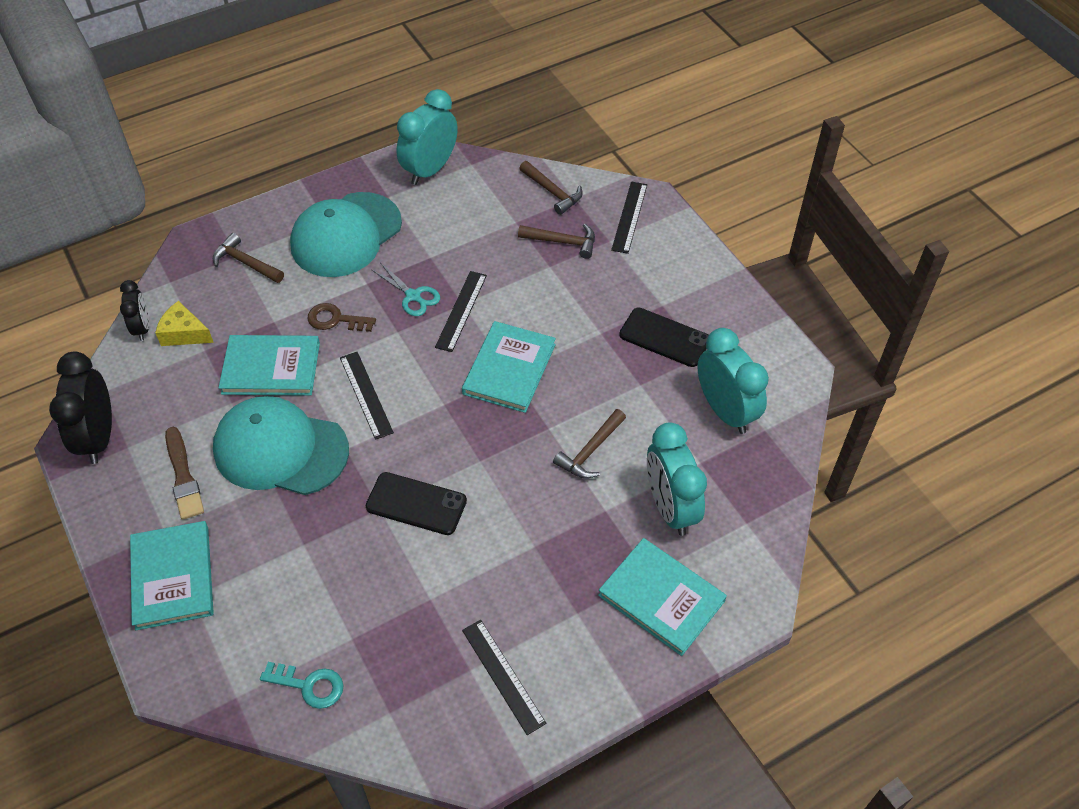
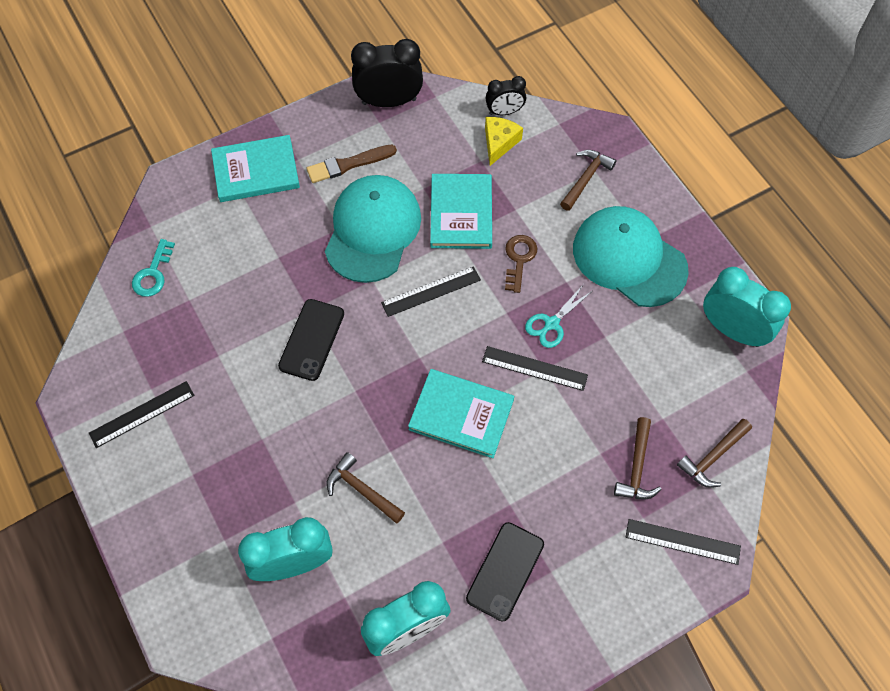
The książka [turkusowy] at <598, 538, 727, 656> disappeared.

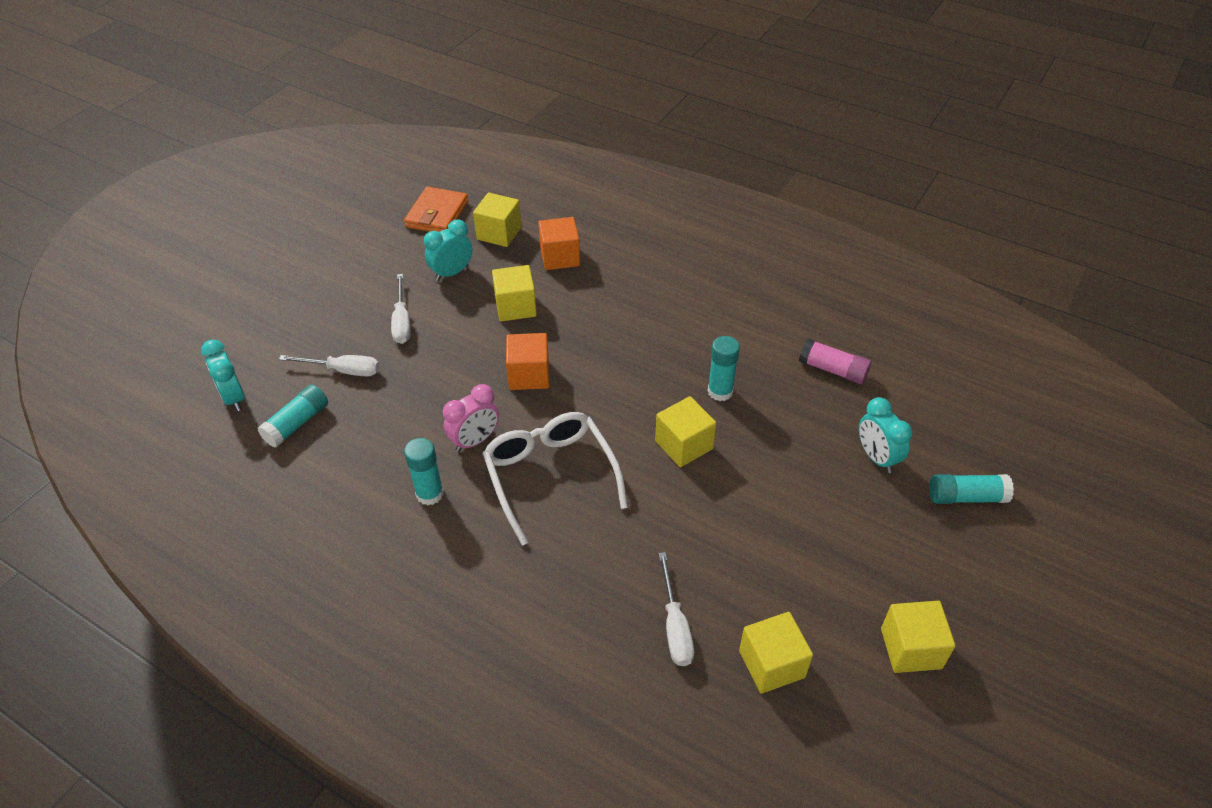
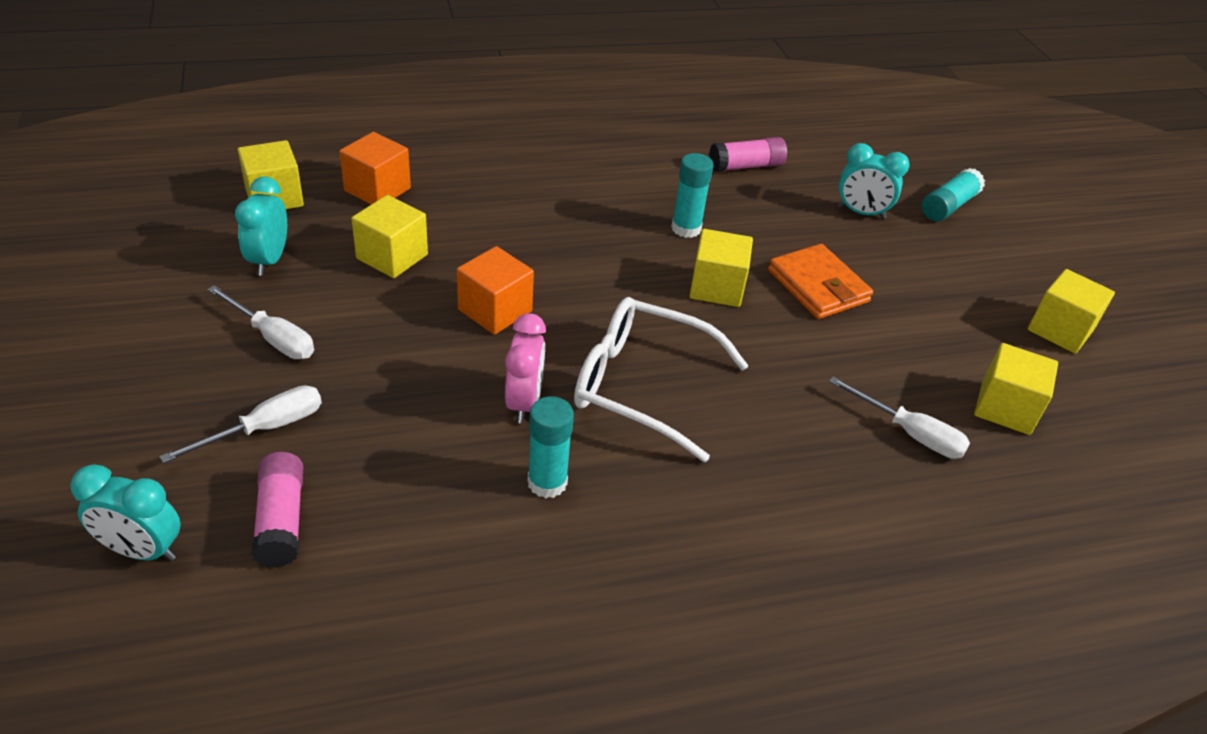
The klej w sztyfcie [turkusowy] at <258, 384, 328, 448> became the klej w sztyfcie [różowy] at <251, 452, 303, 567>. The portfel [pomarańczowy] moved from <404, 187, 468, 232> to <768, 244, 873, 319>.

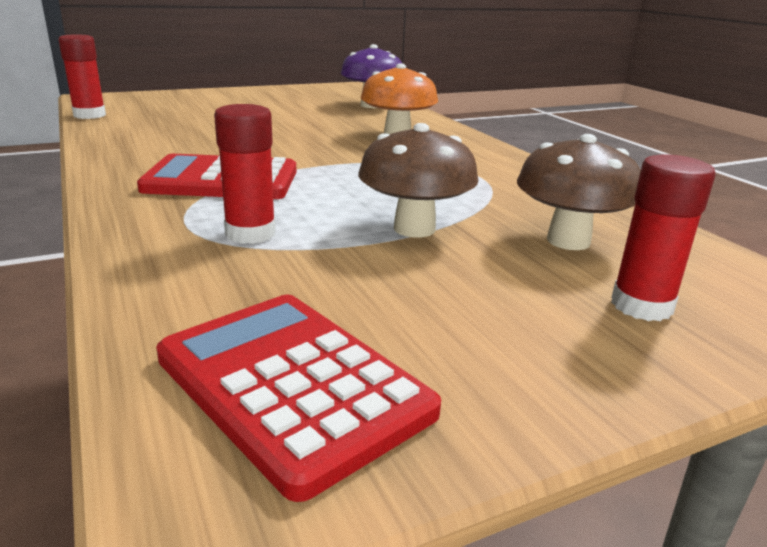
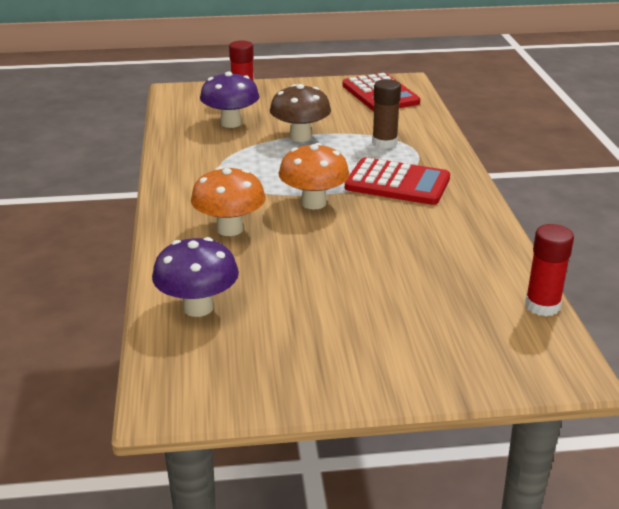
The klej w sztyfcie [czerwony] at <214, 104, 276, 244> became the klej w sztyfcie [brązowy] at <372, 79, 401, 149>. The grzyb [brązowy] at <517, 134, 641, 250> became the grzyb [fioletowy] at <200, 71, 260, 128>. The grzyb [pomarańczowy] at <278, 143, 350, 210> appeared.

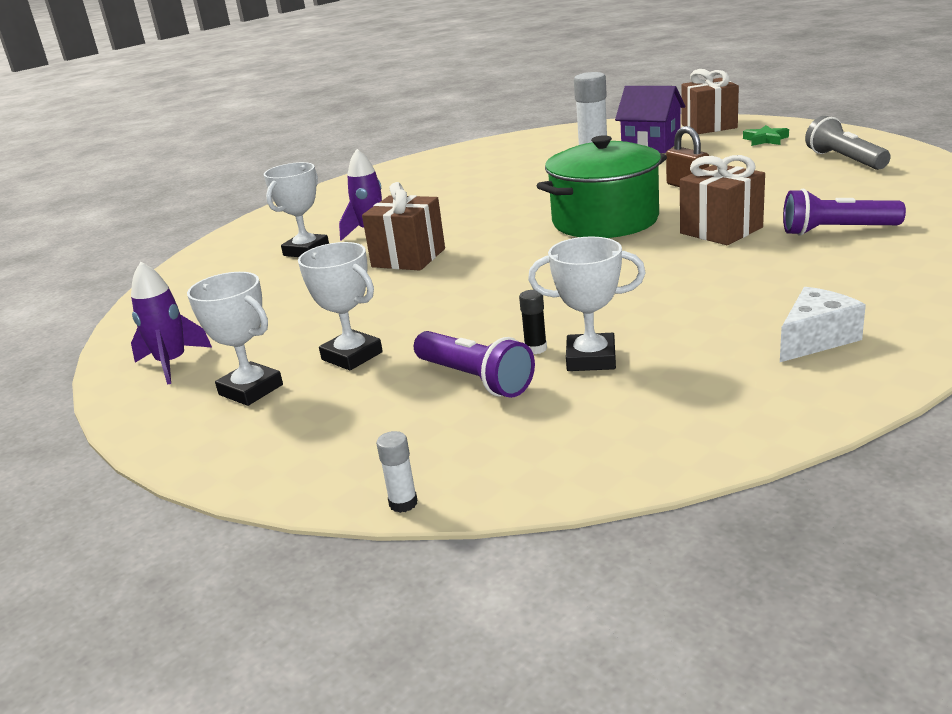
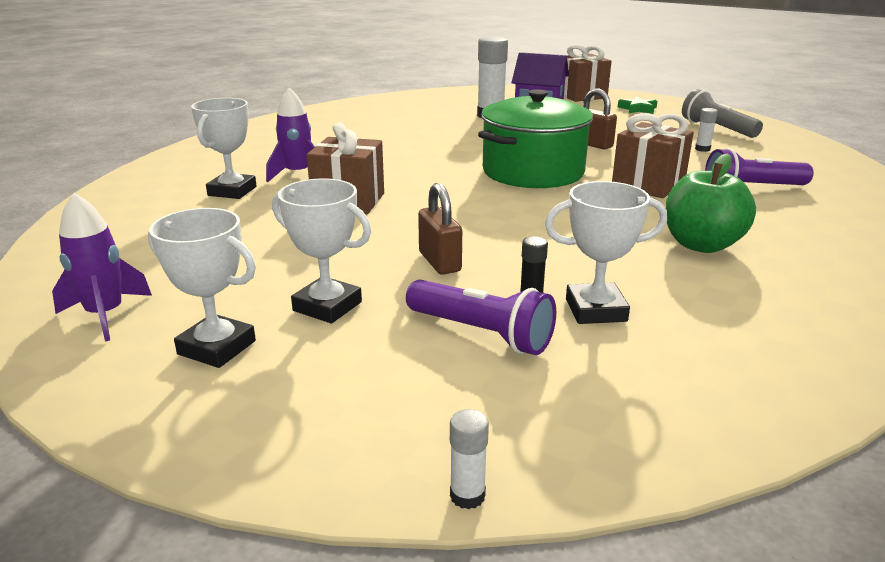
The ser [biały] at <780, 287, 866, 362> disappeared. The kłódka [brązowy] at <418, 183, 462, 275> appeared. The jabłko [zielony] at <665, 153, 756, 253> appeared. The klej w sztyfcie [biały] at <695, 108, 718, 152> appeared.

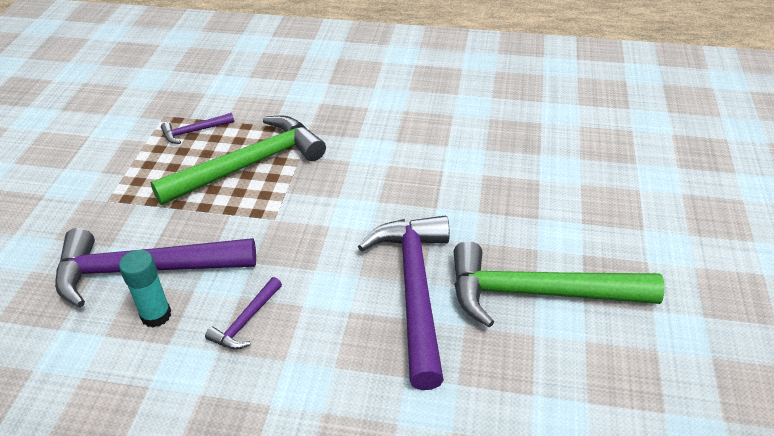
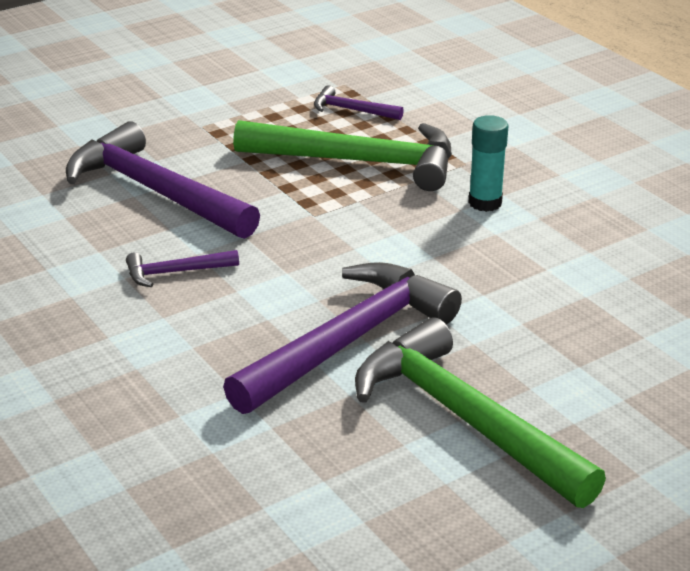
The klej w sztyfcie [turkusowy] moved from <119, 250, 171, 327> to <468, 115, 509, 212>.

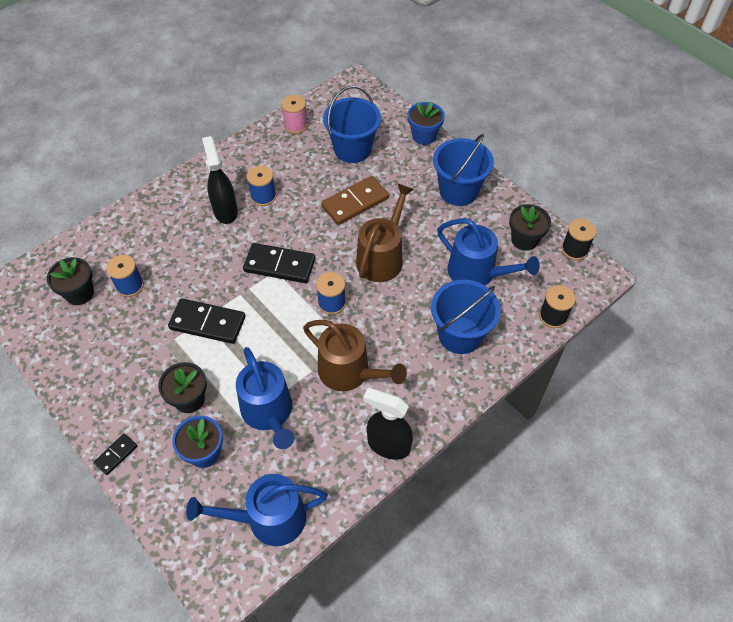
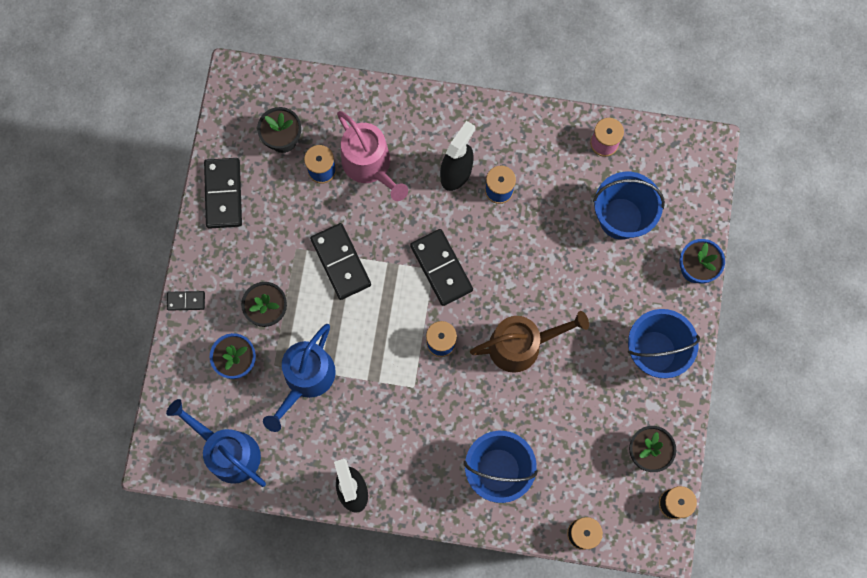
The konewka [brązowy] at <303, 320, 407, 391> disappeared. The kostka domina [brązowy] at <321, 176, 389, 225> disappeared. The konewka [niebieski] at <437, 218, 540, 286> disappeared. The kostka domina [czarny] at <204, 158, 242, 229> appeared. The konewka [różowy] at <337, 111, 408, 201> appeared.

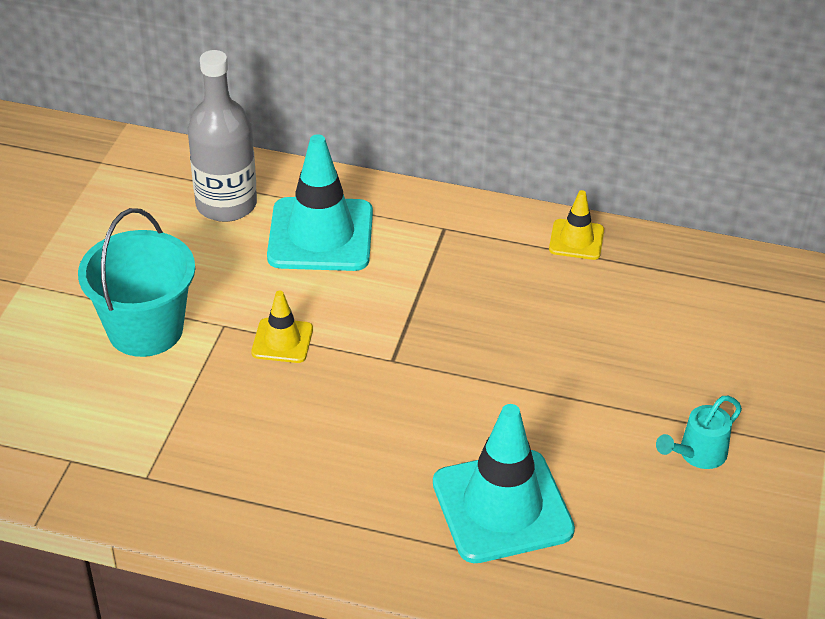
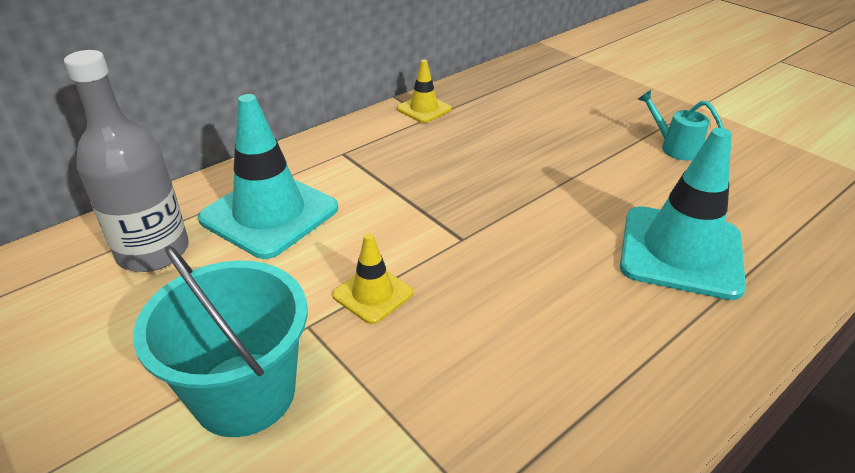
The konewka [turkusowy] at <656, 396, 742, 469> turned 135 degrees clockwise.

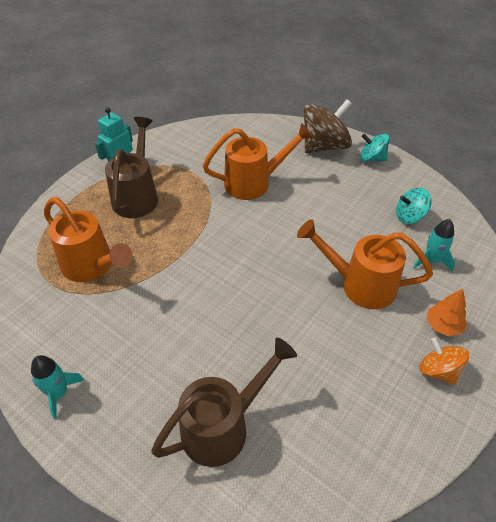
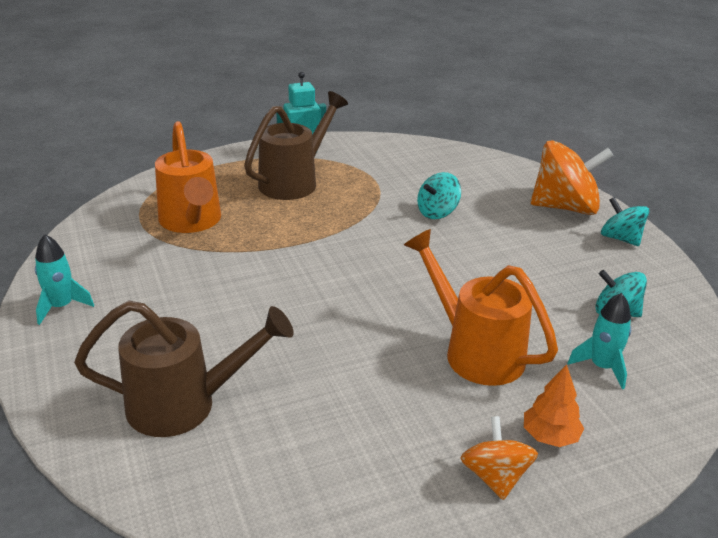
The konewka [pomarańczowy] at <203, 123, 314, 200> was replaced by the bączek [turkusowy] at <417, 172, 461, 219>. The bączek [brązowy] at <304, 99, 352, 153> became the bączek [pomarańczowy] at <531, 140, 614, 215>.

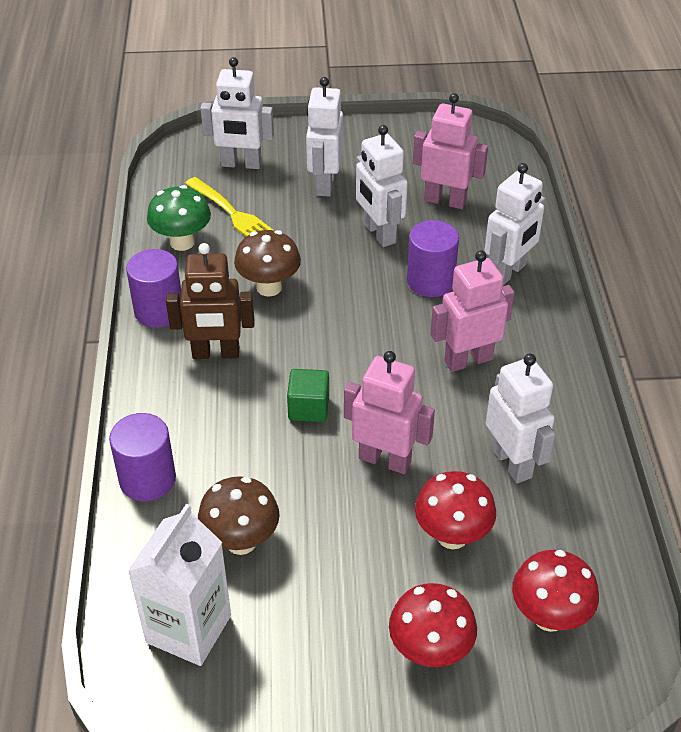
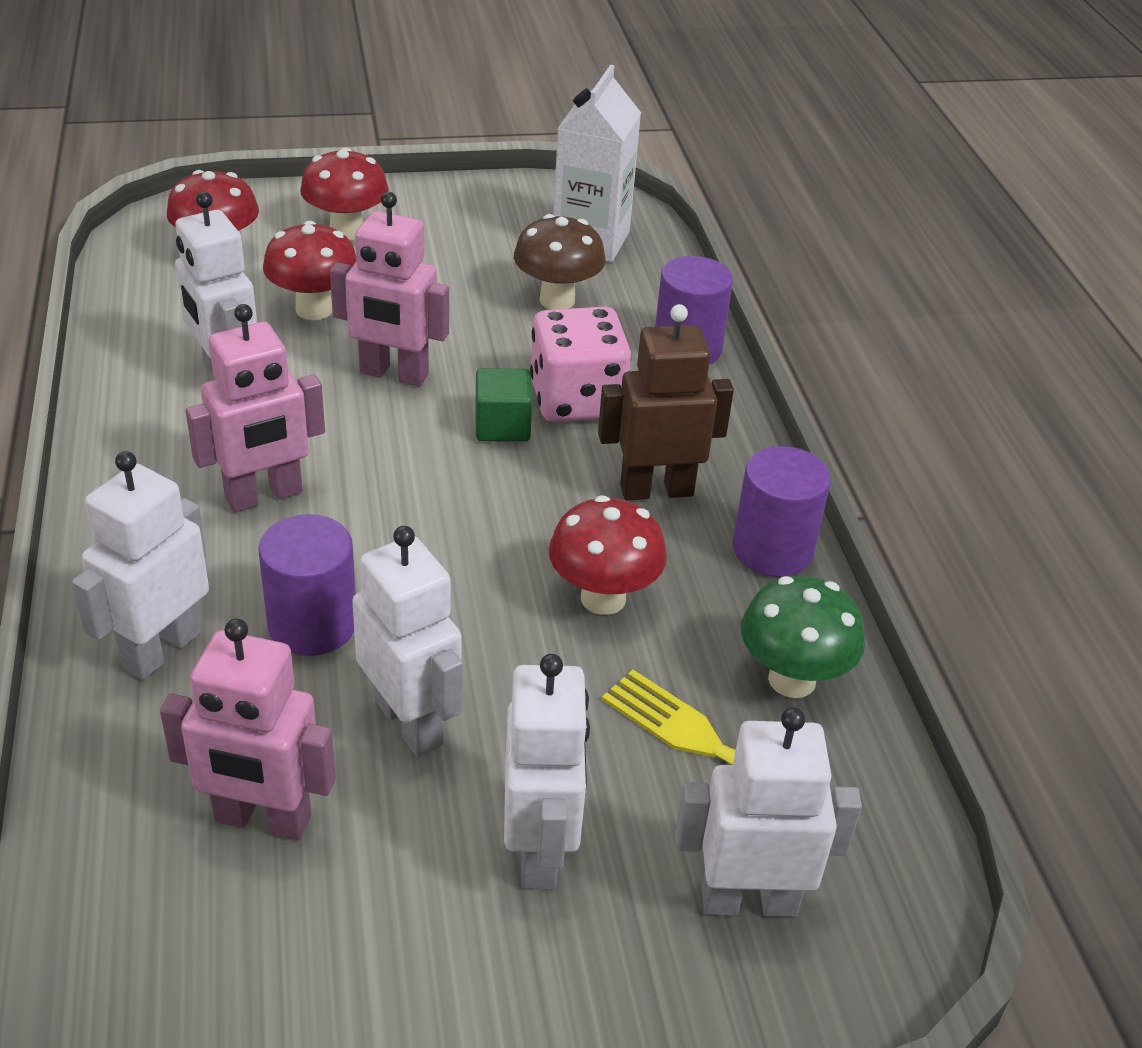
The grzyb [brązowy] at <234, 230, 301, 297> became the grzyb [czerwony] at <549, 495, 667, 615>. The kostka do gry [różowy] at <530, 306, 631, 422> appeared.

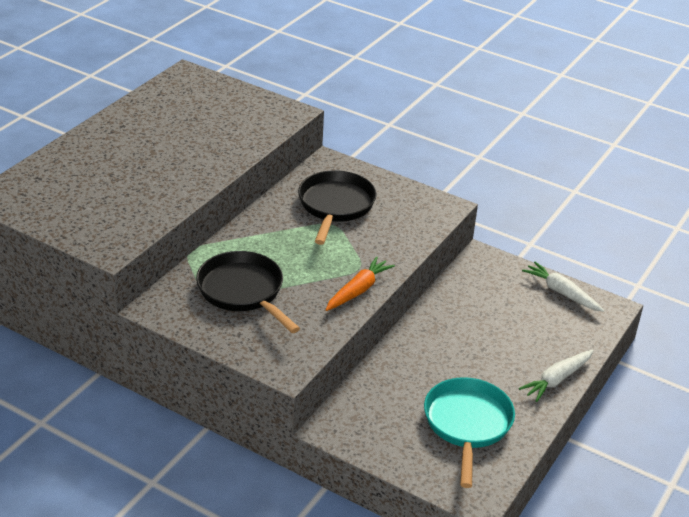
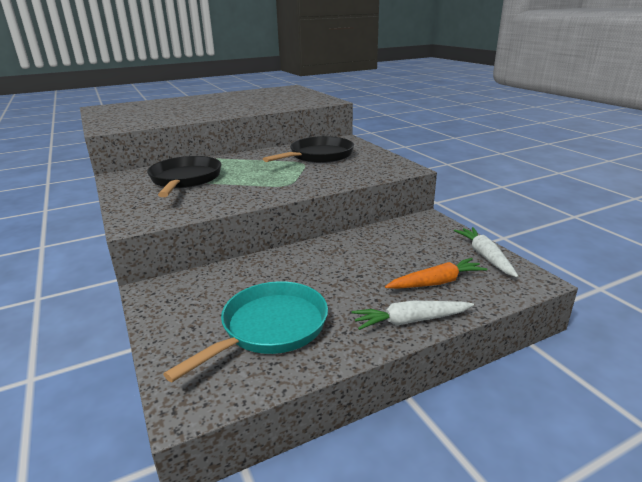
The marchewka [pomarańczowy] moved from <326, 256, 395, 311> to <385, 258, 487, 289>.

